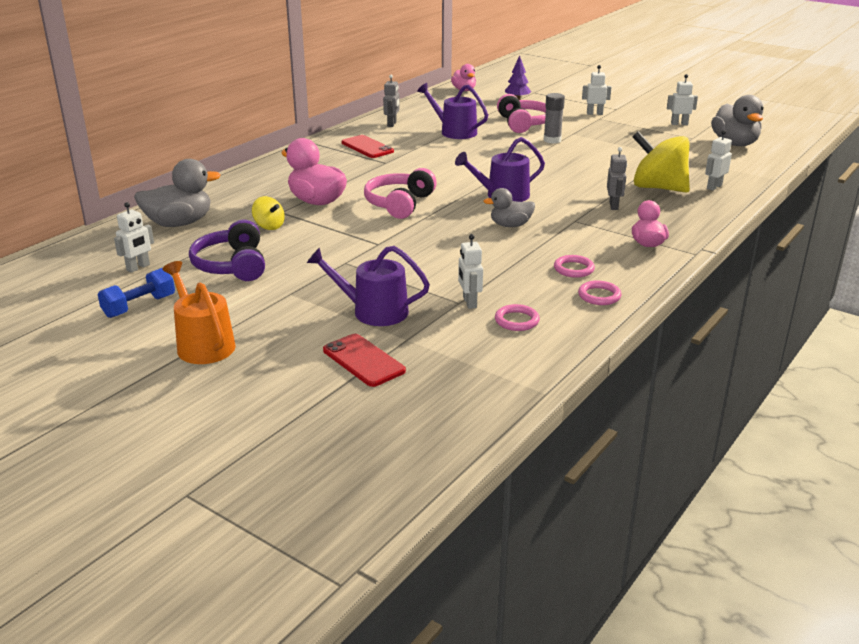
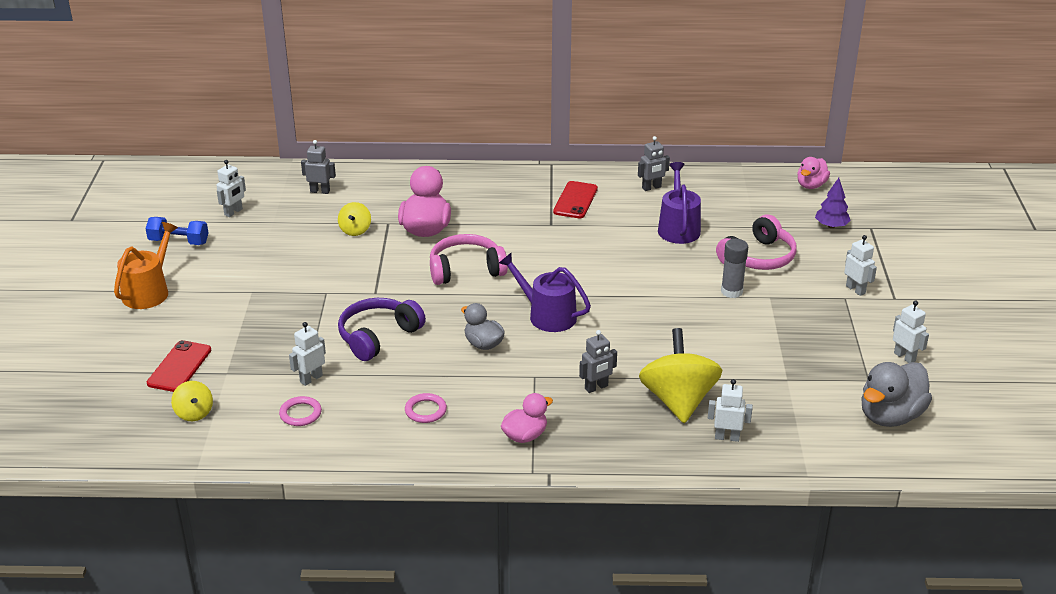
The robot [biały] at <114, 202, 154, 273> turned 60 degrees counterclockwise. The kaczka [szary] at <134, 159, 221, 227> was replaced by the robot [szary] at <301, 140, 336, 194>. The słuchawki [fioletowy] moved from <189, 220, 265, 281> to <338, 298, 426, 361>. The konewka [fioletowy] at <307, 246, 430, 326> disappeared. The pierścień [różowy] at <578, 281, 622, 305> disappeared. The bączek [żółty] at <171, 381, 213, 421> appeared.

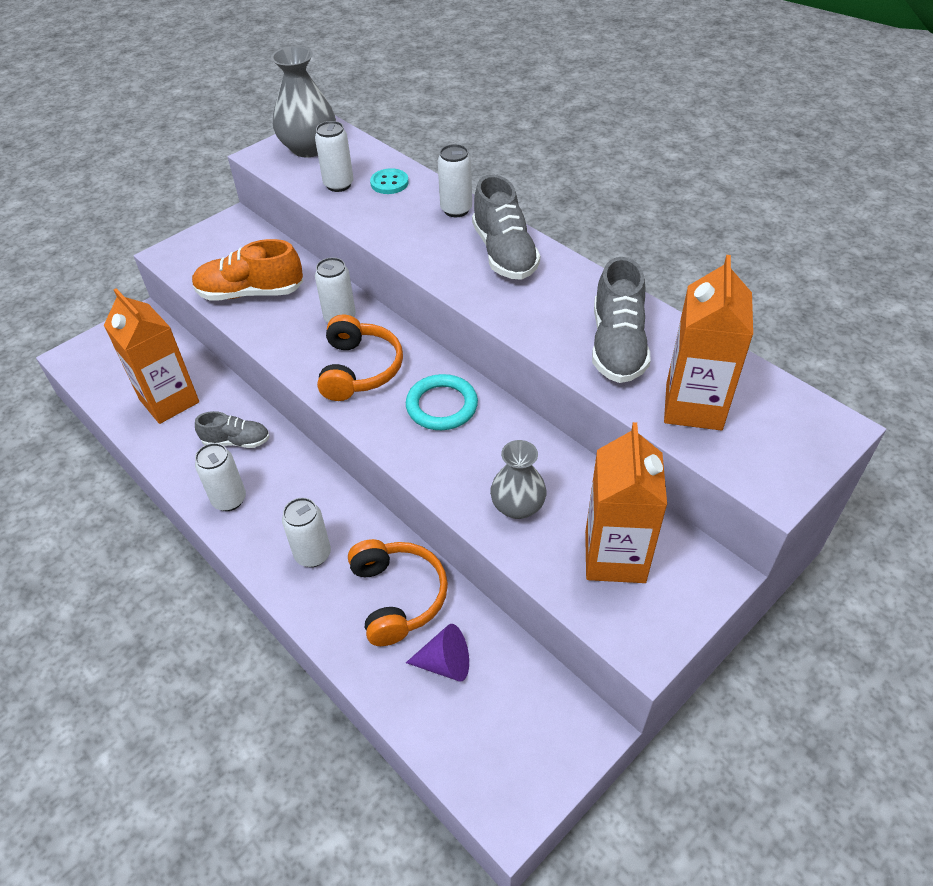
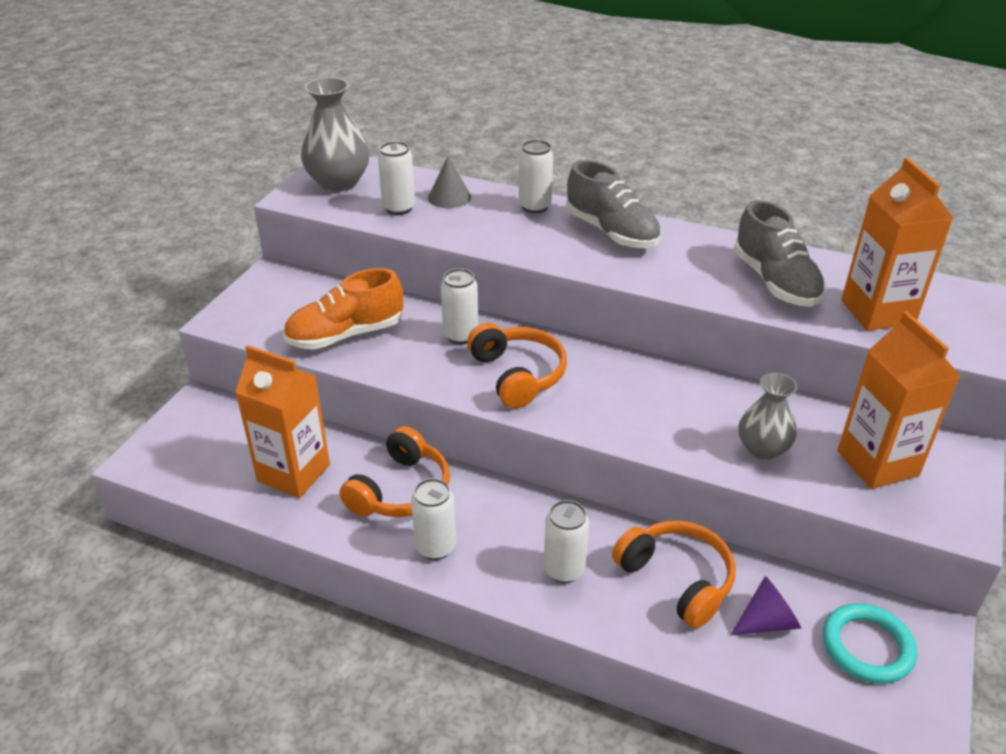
The but [szary] at <195, 411, 270, 448> was replaced by the słuchawki [pomarańczowy] at <340, 426, 450, 517>. The guzik [turkusowy] at <370, 168, 409, 194> was replaced by the stożek [szary] at <428, 157, 471, 208>. The pierścień [turkusowy] moved from <406, 374, 478, 430> to <823, 603, 917, 684>.

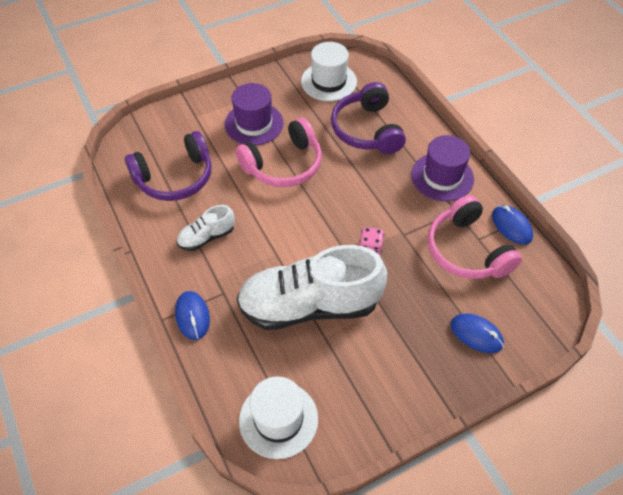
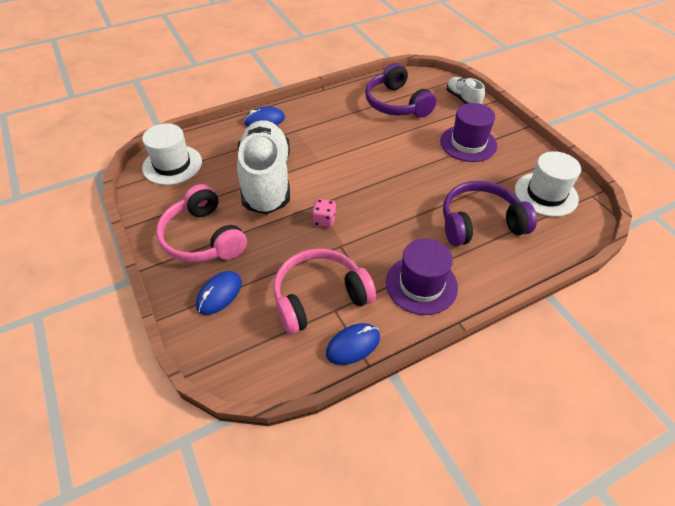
The but [biały] moved from <177, 205, 235, 251> to <446, 77, 485, 104>. The słuchawki [różowy] moved from <236, 118, 322, 187> to <156, 184, 247, 262>.

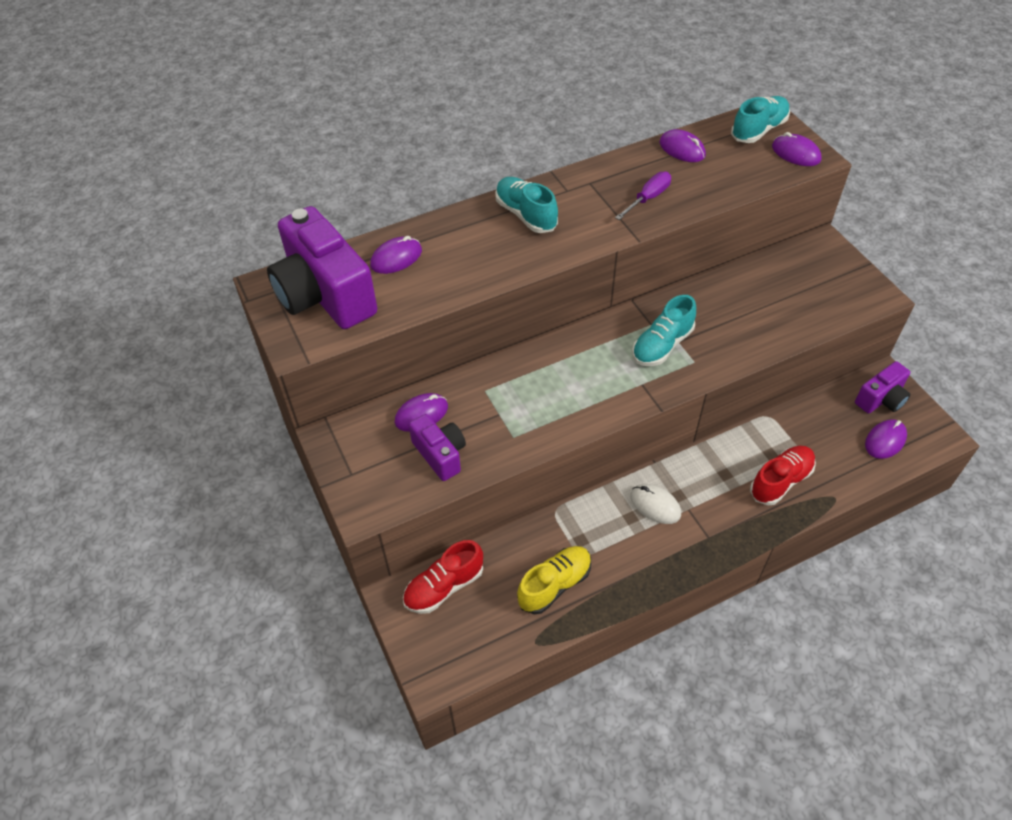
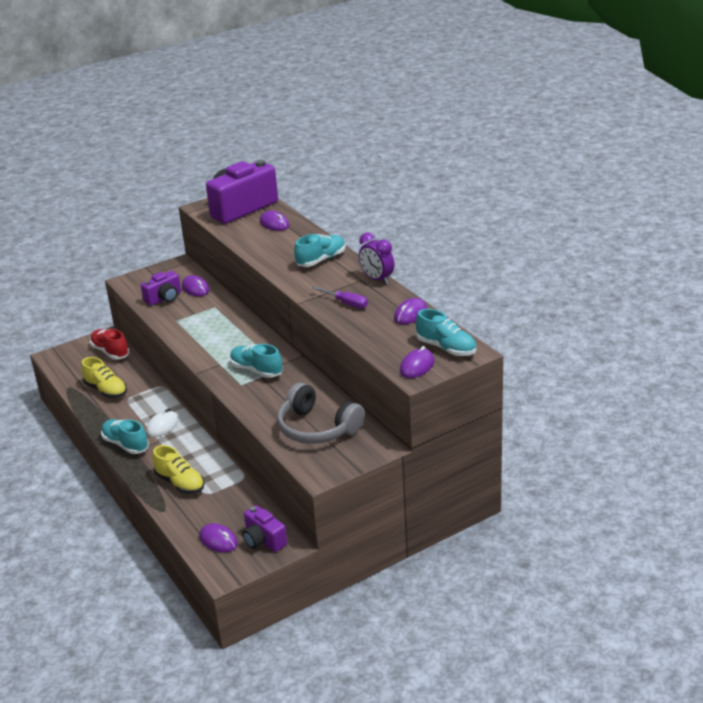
The but [czerwony] at <750, 446, 816, 505> became the but [żółty] at <152, 445, 205, 494>. The but [turkusowy] at <101, 419, 149, 454> appeared. The słuchawki [szary] at <277, 382, 365, 444> appeared. The budzik [fioletowy] at <359, 232, 394, 284> appeared.

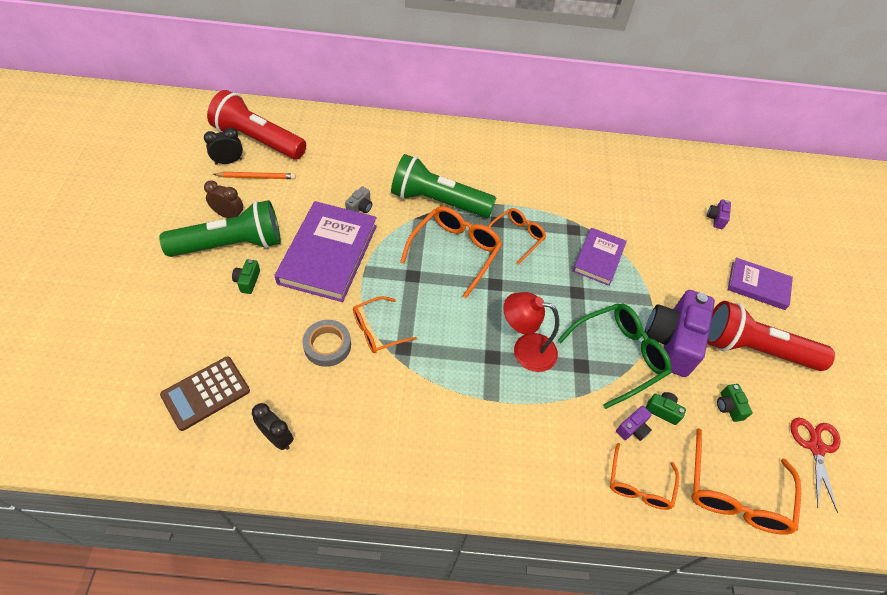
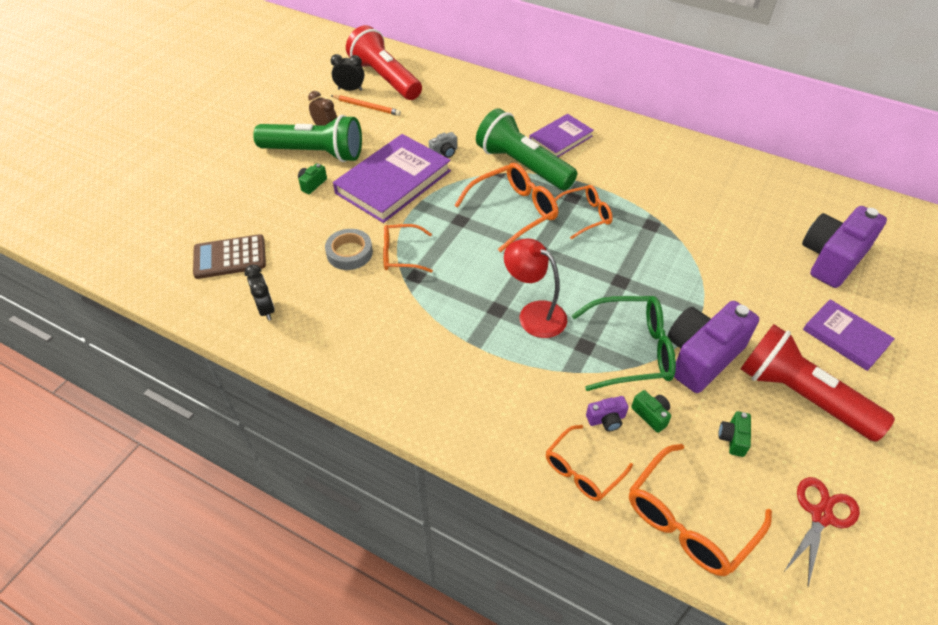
The książka [fioletowy] moved from <573, 228, 627, 286> to <529, 114, 594, 157>. The aparat fotograficzny [fioletowy] at <707, 200, 731, 229> changed to 2.42 times the size.

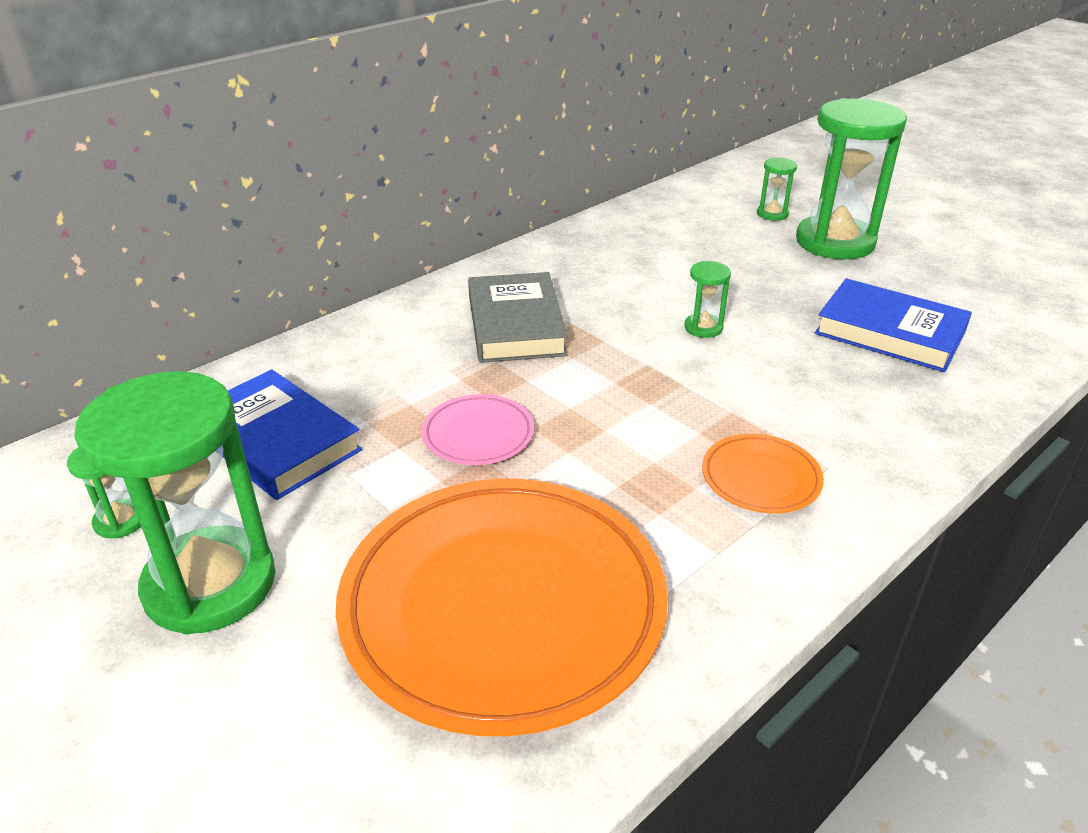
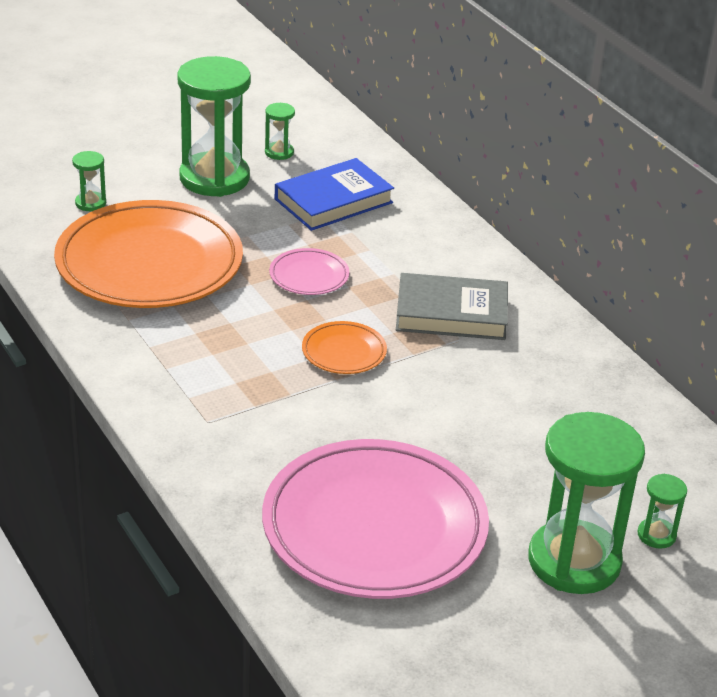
The klepsydra [zielony] moved from <684, 261, 731, 338> to <72, 151, 106, 211>. The talerz [pomarańczowy] moved from <702, 434, 824, 513> to <302, 321, 387, 374>. The książka [niebieski] at <815, 278, 972, 372> was replaced by the talerz [różowy] at <262, 439, 489, 599>.

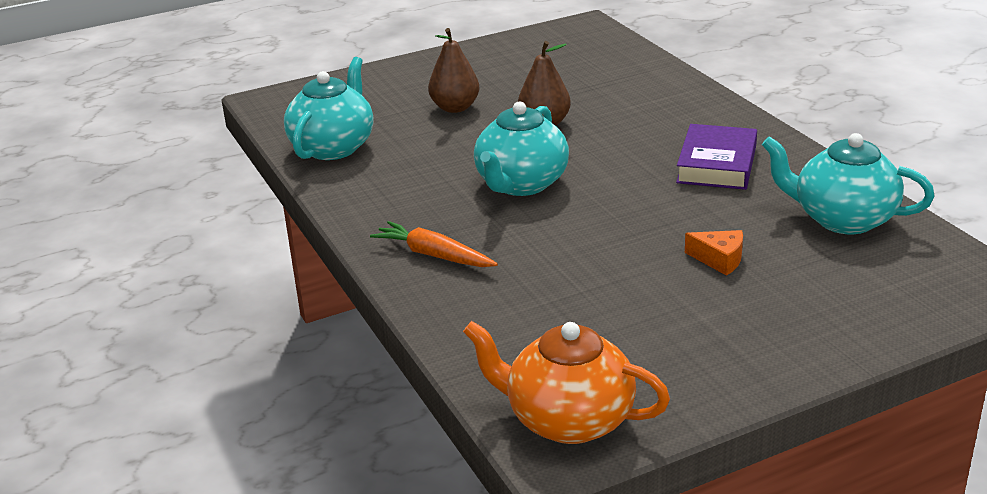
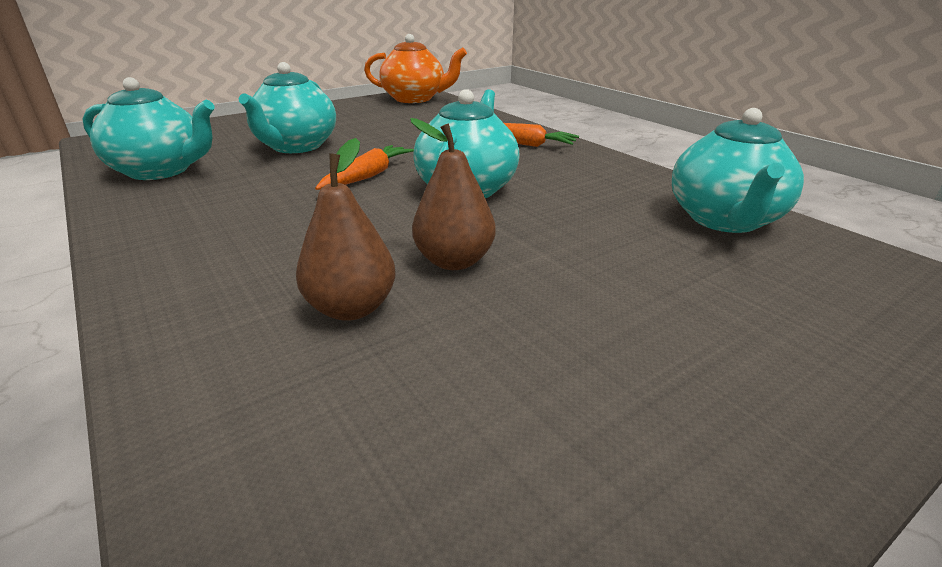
The gruszka [brązowy] moved from <428, 28, 479, 113> to <296, 138, 396, 321>. The książka [fioletowy] at <676, 124, 757, 190> disappeared. The ser [pomarańczowy] at <685, 230, 743, 276> was replaced by the imbryk [turkusowy] at <239, 62, 336, 153>. The marchewka [pomarańczowy] at <315, 145, 414, 190> appeared.

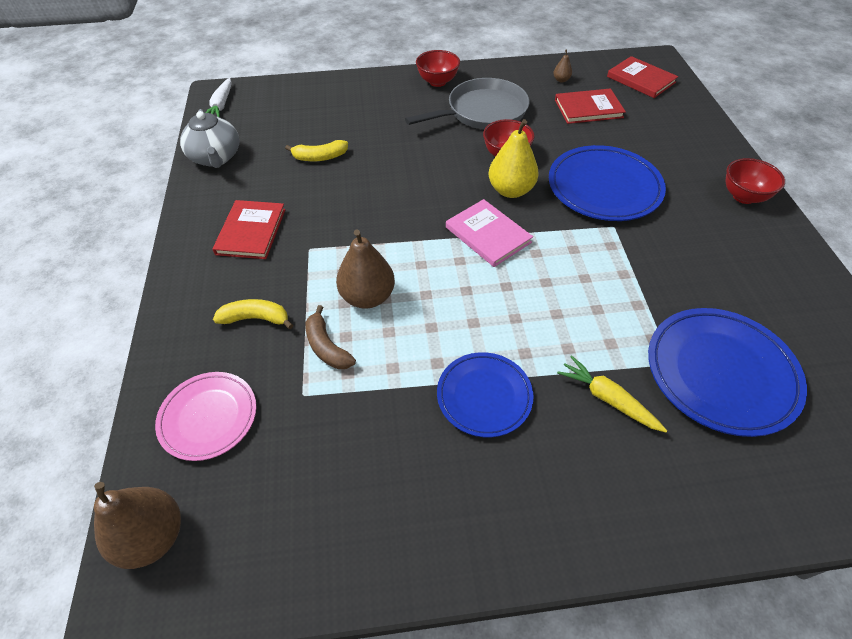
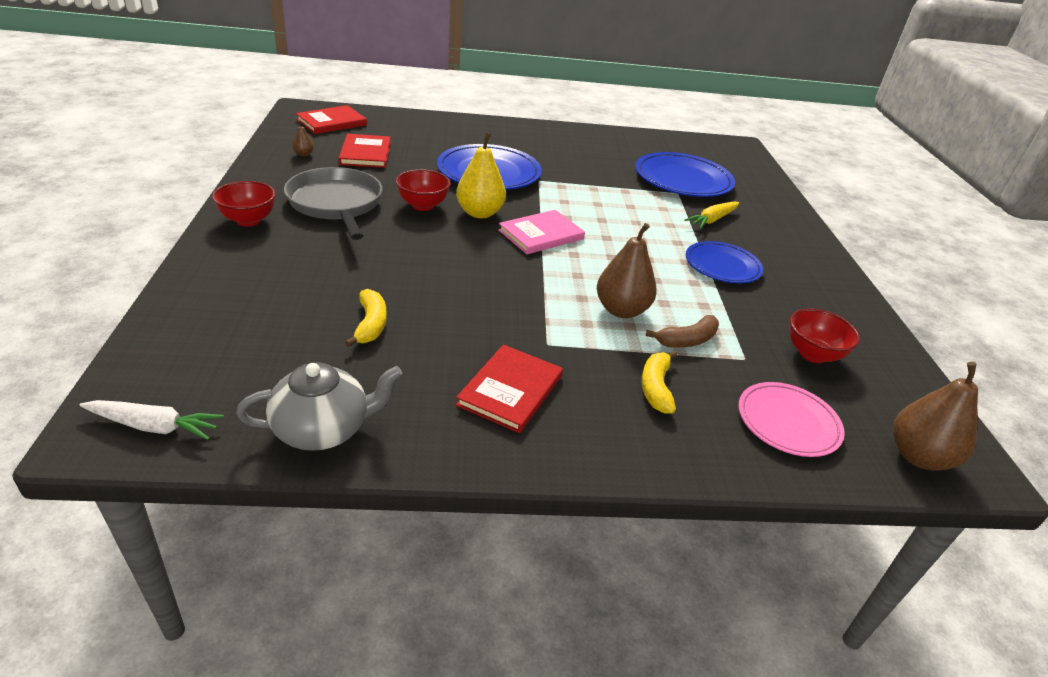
The książka [czerwony] at <212, 200, 286, 259> turned 75 degrees counterclockwise. The miska [czerwony] moved from <726, 158, 785, 204> to <790, 309, 860, 363>.

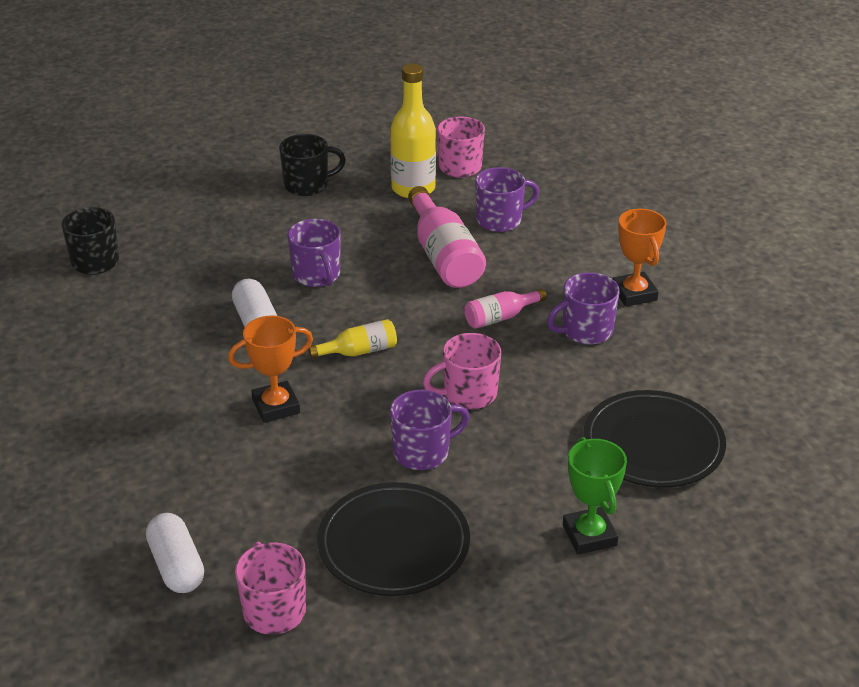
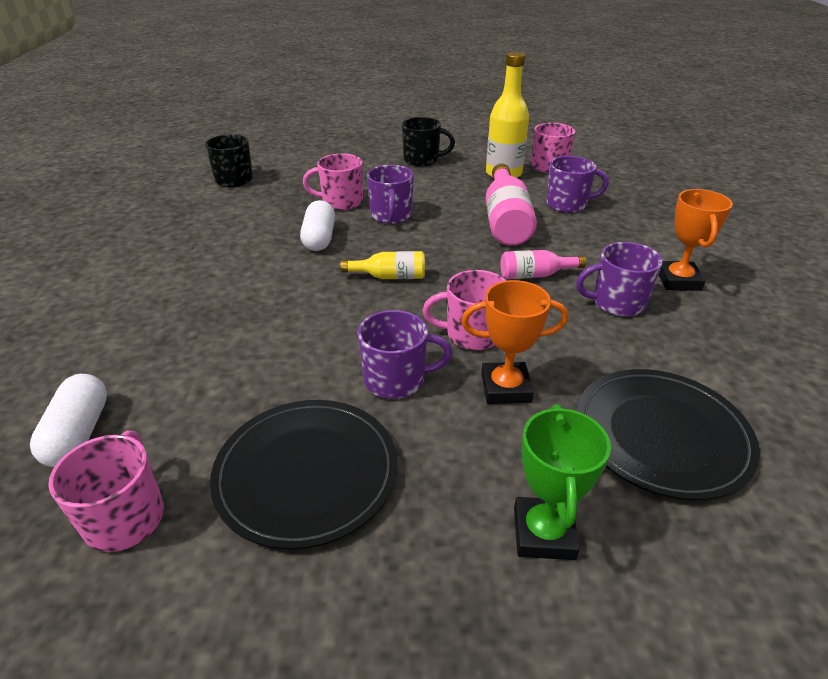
The puchar [pomarańczowy] moved from <228, 316, 313, 423> to <461, 280, 568, 404>. The kubek [różowy] at <303, 153, 363, 210> appeared.

